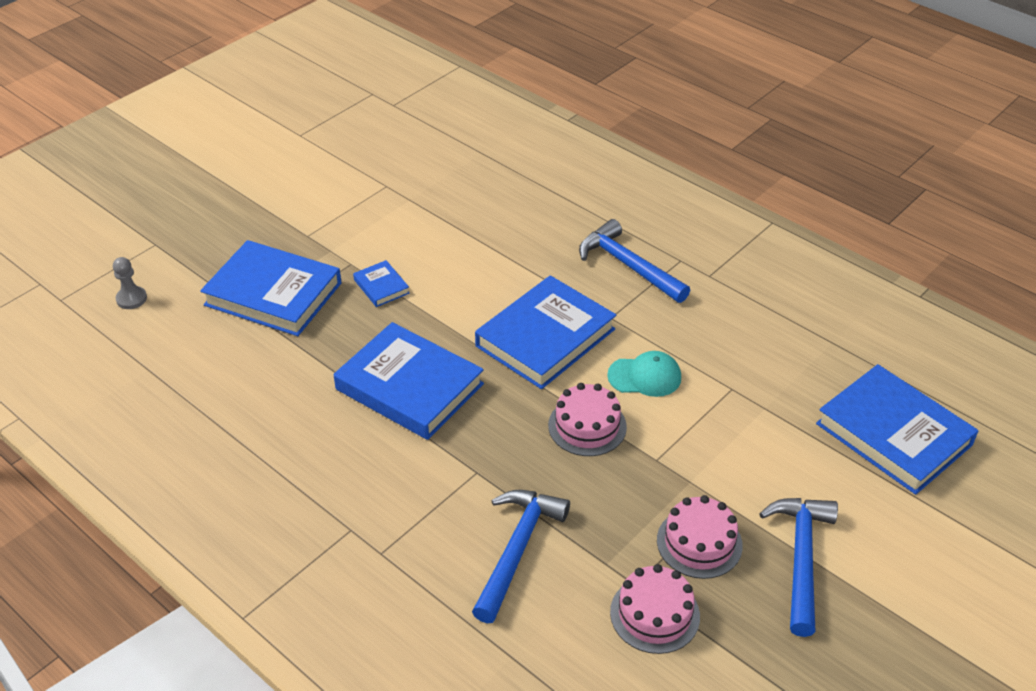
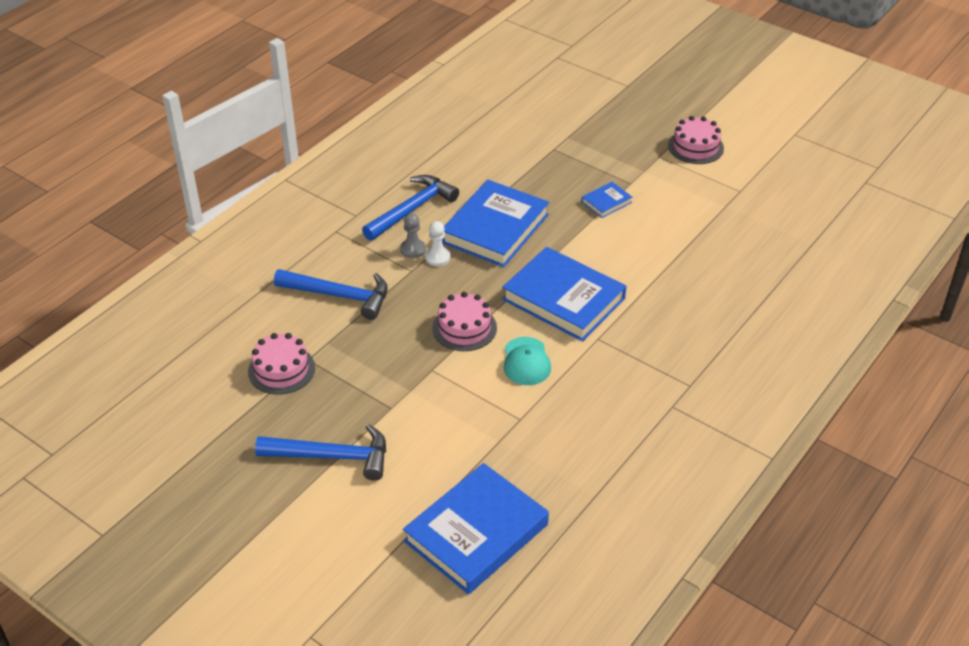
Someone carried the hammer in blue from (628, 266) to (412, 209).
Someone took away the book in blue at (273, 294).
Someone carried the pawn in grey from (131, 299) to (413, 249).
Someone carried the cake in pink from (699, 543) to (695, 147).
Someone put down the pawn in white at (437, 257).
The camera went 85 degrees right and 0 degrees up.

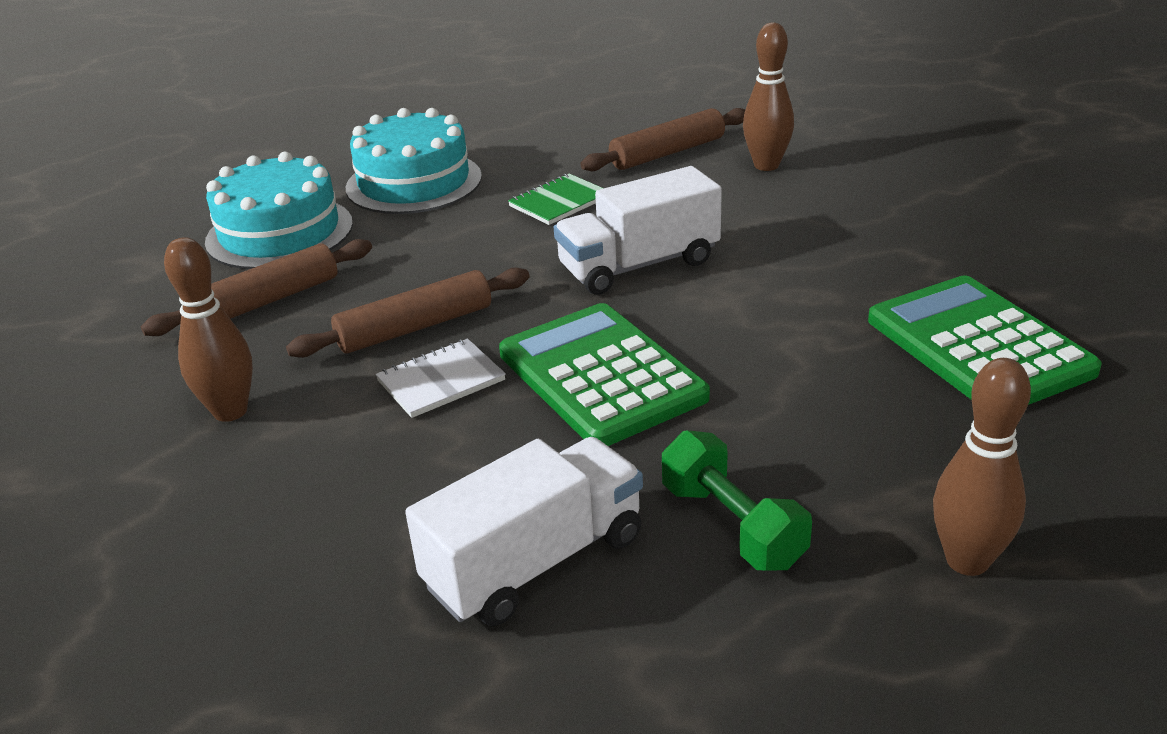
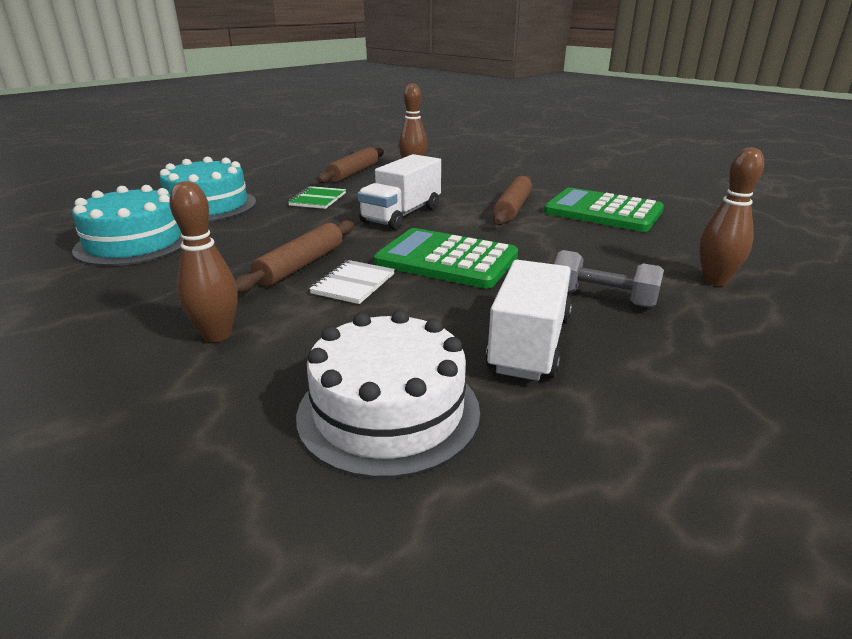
Someone carried the rolling pin in brown from (266, 301) to (512, 208).
Someone repainted the dumbbell in green at (732, 525), which became the dumbbell in grey at (602, 298).
Someone put down the cake in white at (388, 411).
The camera went 35 degrees left and 5 degrees down.

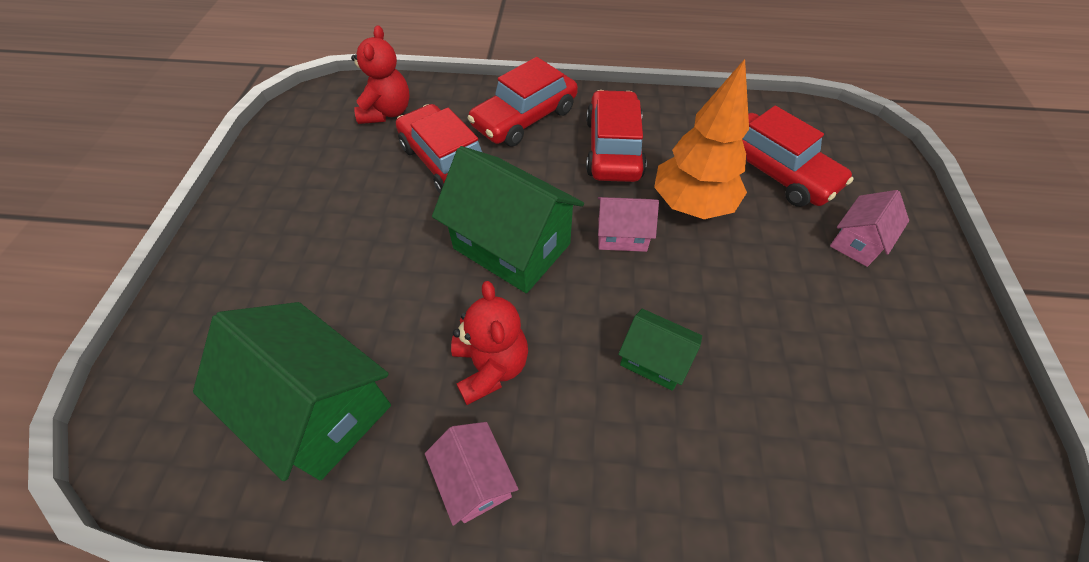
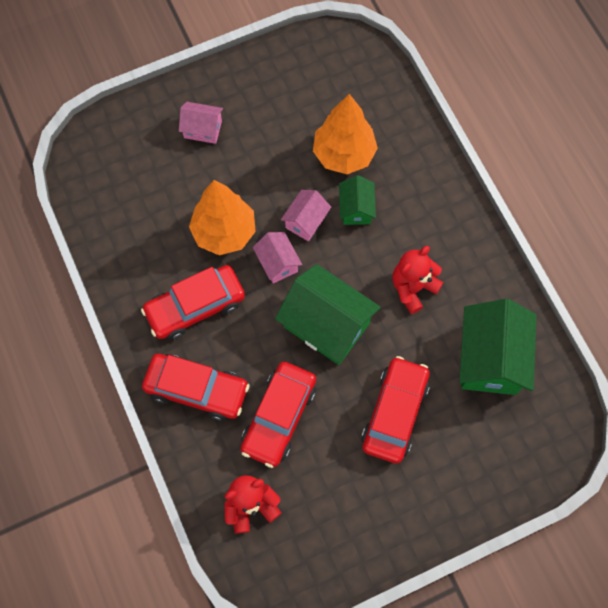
Someone carried the car in red from (776, 171) to (395, 413).
Someone rotated the house in green at (511, 246) by 60 degrees counterclockwise.
Someone carried the house in pink from (475, 479) to (306, 221).
Someone put down the tree in orange at (344, 154).
The camera went 120 degrees left and 15 degrees up.

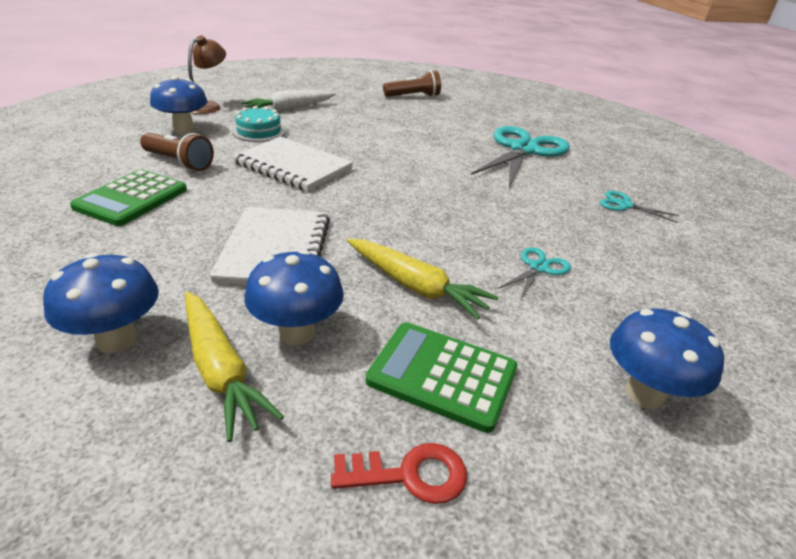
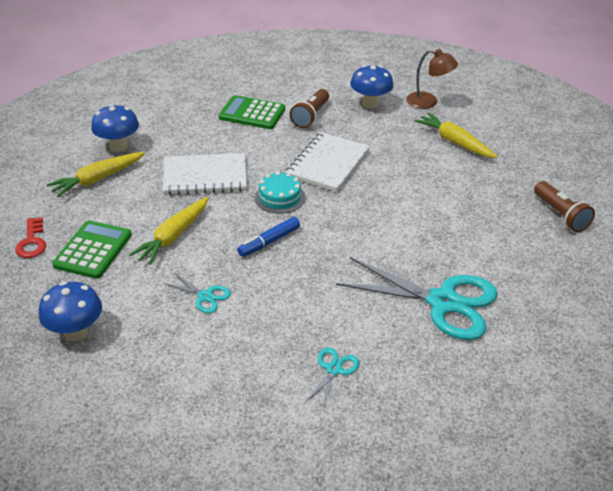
Someone repainted the carrot in white at (290, 108), which became the carrot in yellow at (454, 142).
Someone carried the cake in turquoise from (259, 131) to (280, 197).
Someone took away the mushroom in blue at (297, 332).
Someone put down the marker in blue at (269, 242).
The camera went 85 degrees right and 5 degrees up.

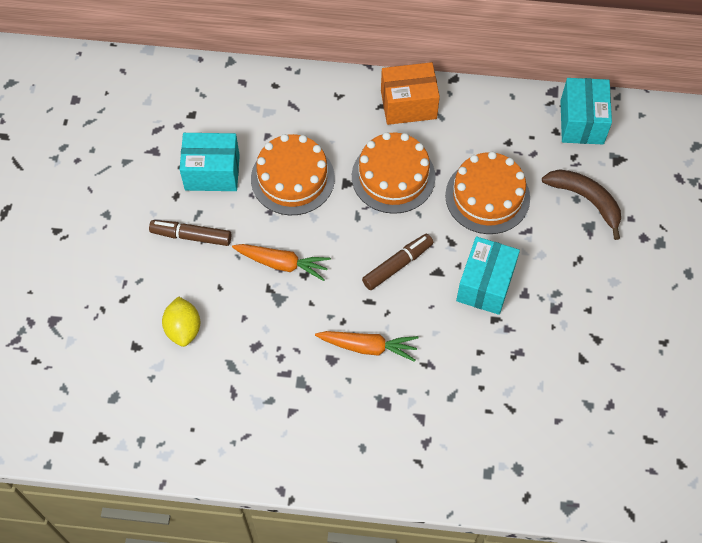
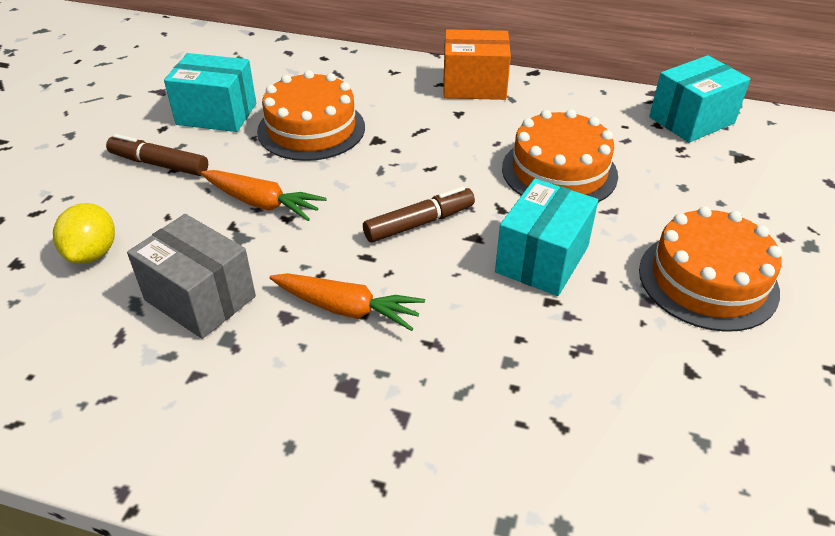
Someone rotated the box in turquoise at (581, 122) by 45 degrees clockwise.
Someone carried the cake in orange from (393, 176) to (707, 280).
Someone took away the banana in brown at (586, 200).
Someone put down the box in grey at (200, 298).
The camera went 10 degrees right and 20 degrees down.

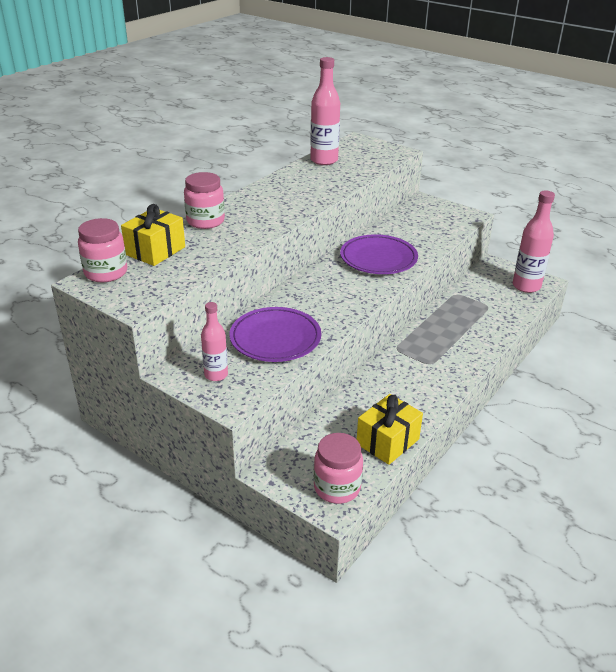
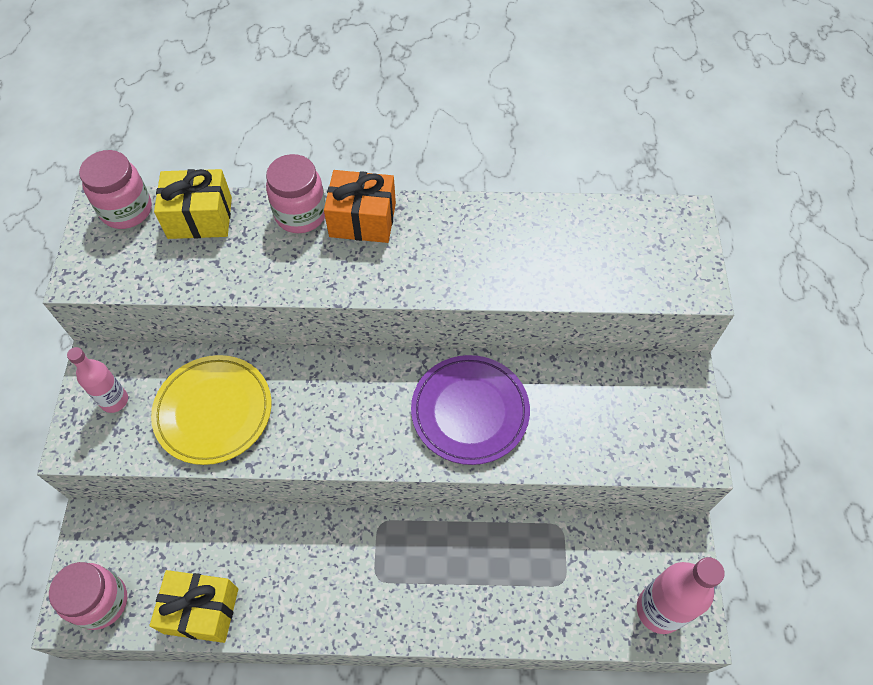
Someone took away the bottle in pink at (324, 160).
Someone repainted the plate in purple at (275, 338), which became the plate in yellow at (213, 411).
Someone put down the gift in orange at (362, 220).
The camera went 55 degrees right and 25 degrees up.

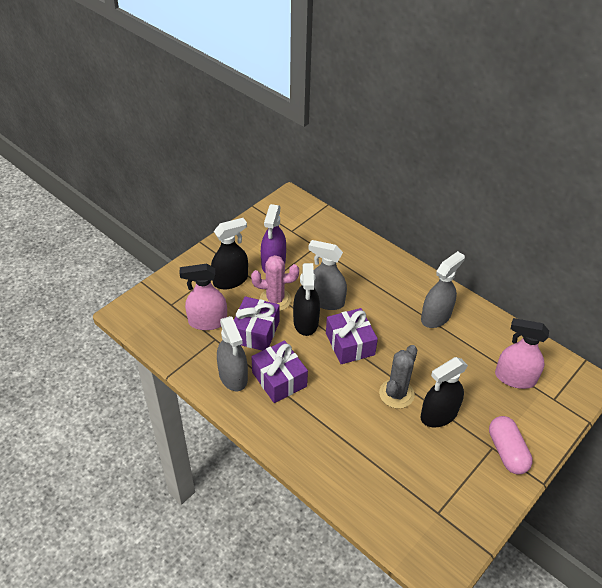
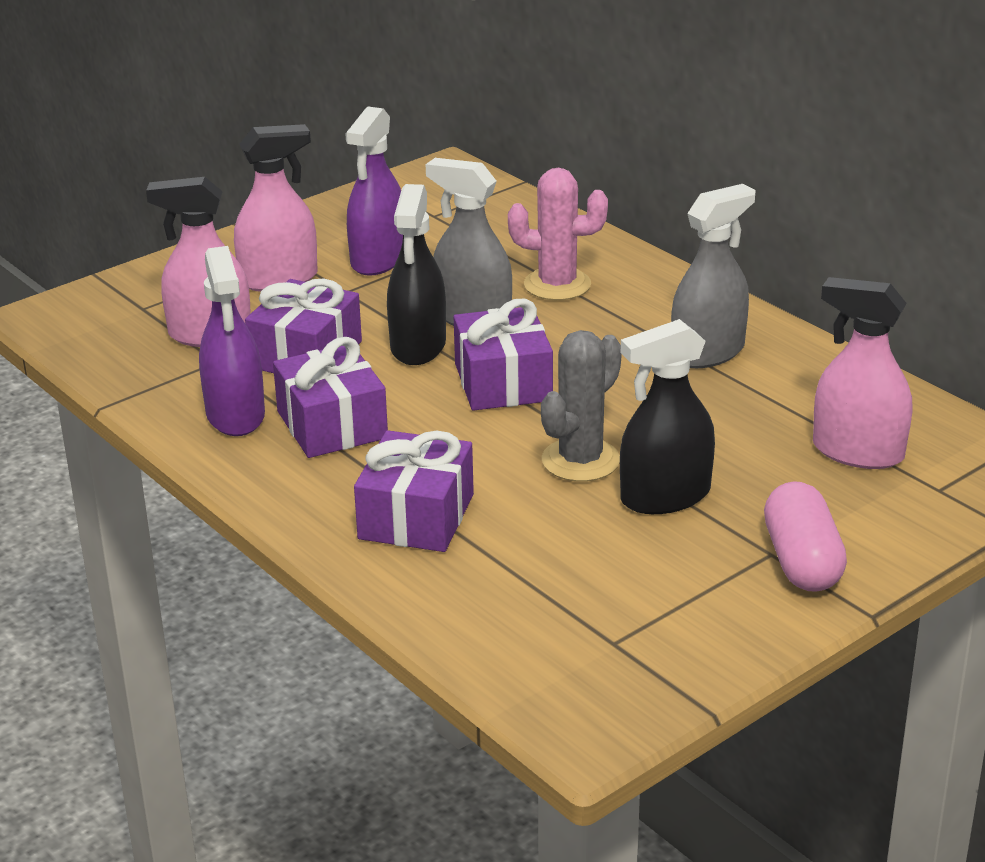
Someone repainted the spray bottle in black at (230, 280), which became the spray bottle in pink at (279, 279).
Someone carried the cactus in pink from (275, 300) to (557, 285).
Someone repainted the spray bottle in grey at (233, 376), which became the spray bottle in purple at (235, 415).
Someone put down the gift in purple at (416, 516).
The camera went 10 degrees right and 15 degrees down.

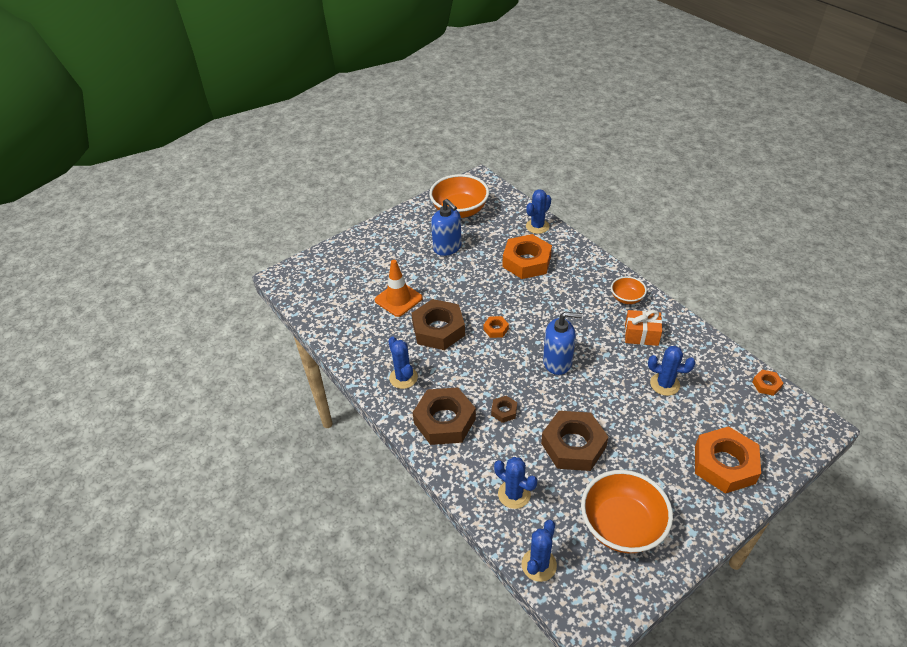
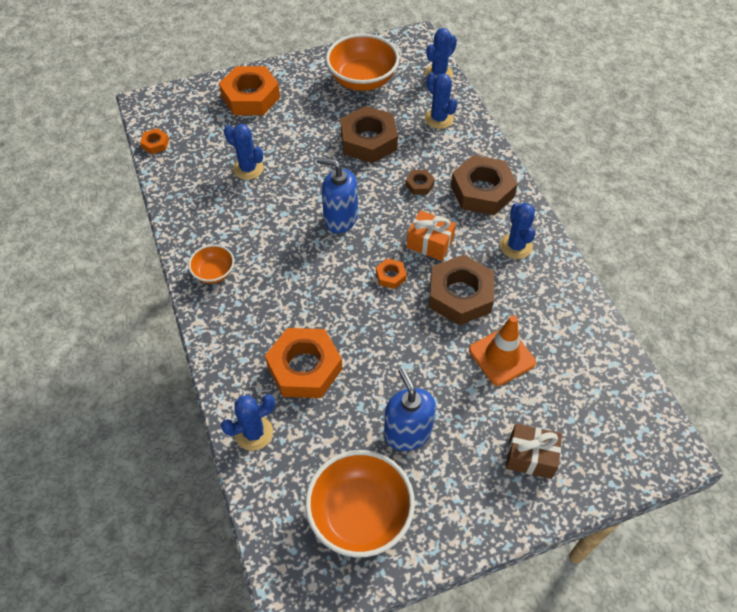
Someone carried the gift in orange from (641, 335) to (430, 243).
Someone put down the gift in brown at (530, 457).
The camera went 165 degrees left and 10 degrees up.

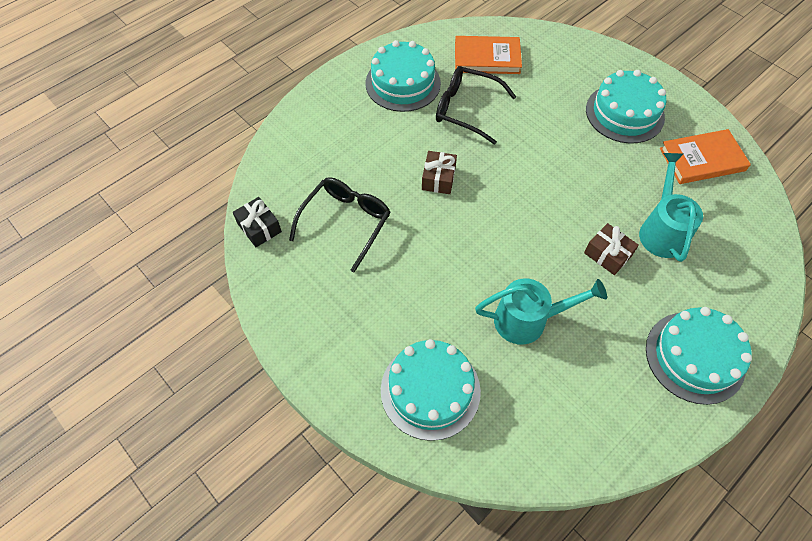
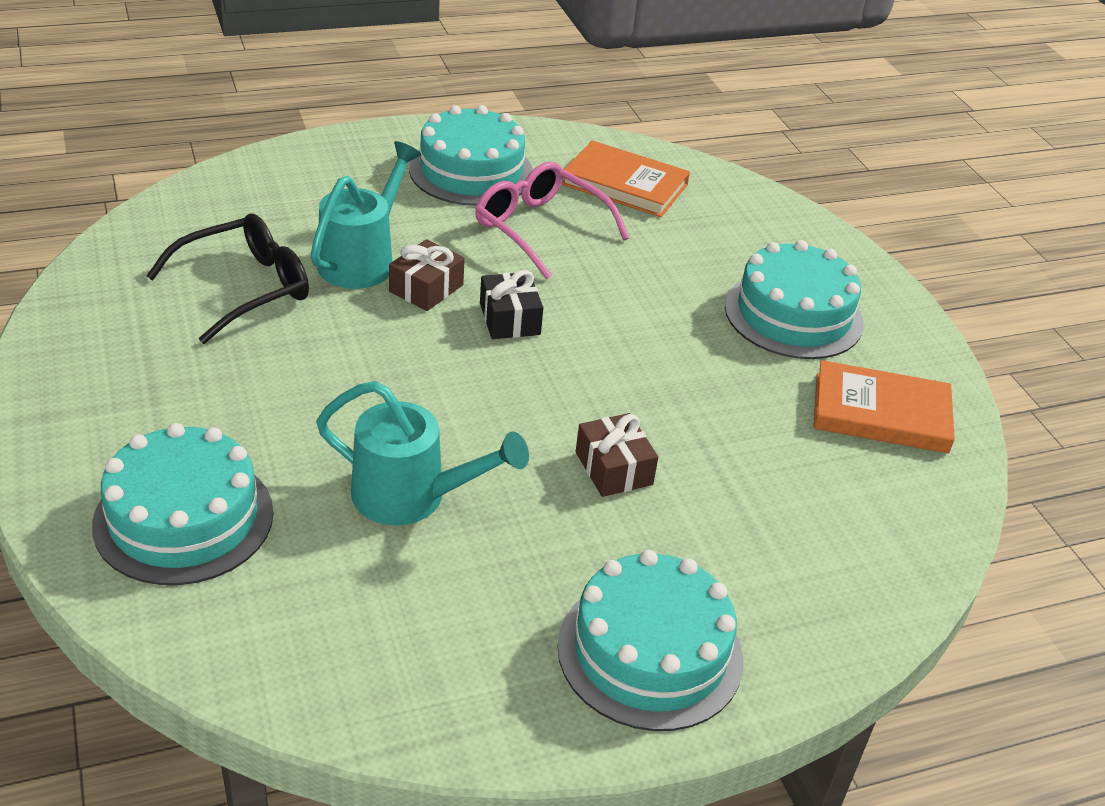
Someone repainted the glasses in black at (466, 109), which became the glasses in pink at (540, 229).
Someone carried the watering can in turquoise from (662, 230) to (362, 259).
Someone carried the gift in black from (259, 227) to (510, 319).
The camera went 20 degrees right and 20 degrees down.

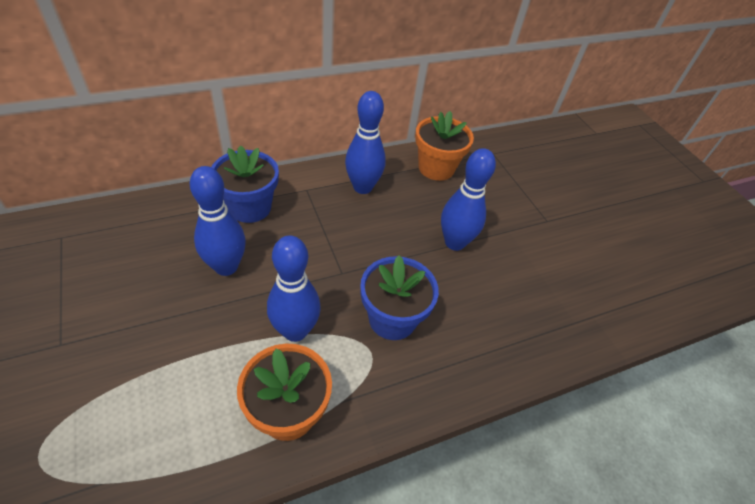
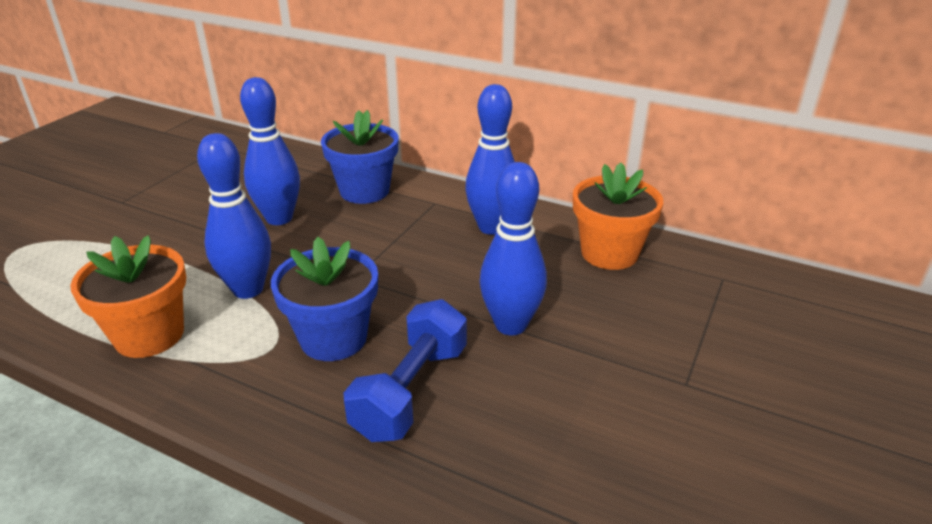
Someone put down the dumbbell in blue at (411, 391).
The camera went 55 degrees right and 15 degrees down.

